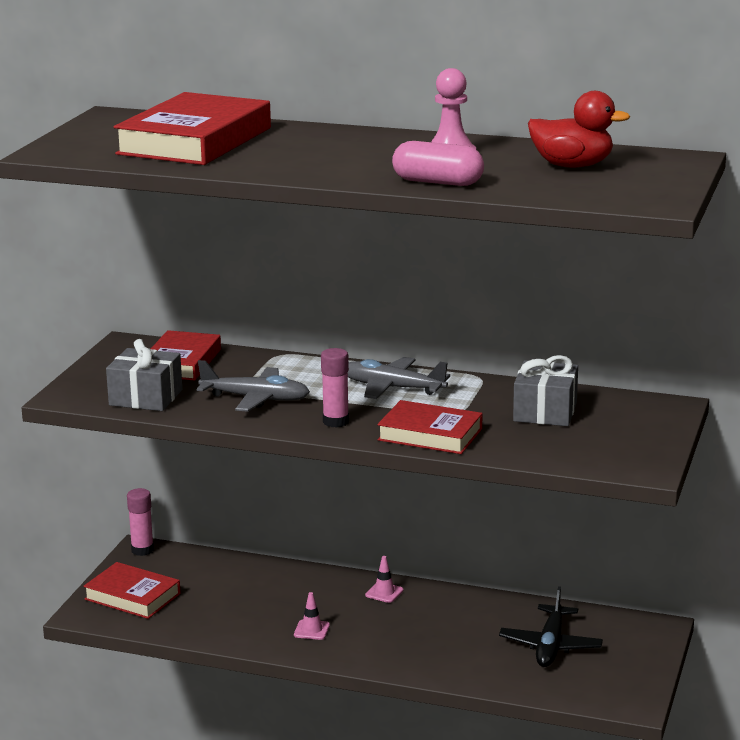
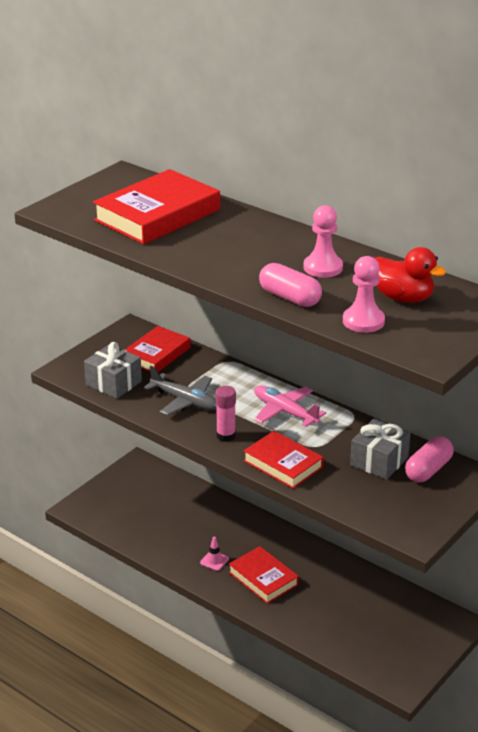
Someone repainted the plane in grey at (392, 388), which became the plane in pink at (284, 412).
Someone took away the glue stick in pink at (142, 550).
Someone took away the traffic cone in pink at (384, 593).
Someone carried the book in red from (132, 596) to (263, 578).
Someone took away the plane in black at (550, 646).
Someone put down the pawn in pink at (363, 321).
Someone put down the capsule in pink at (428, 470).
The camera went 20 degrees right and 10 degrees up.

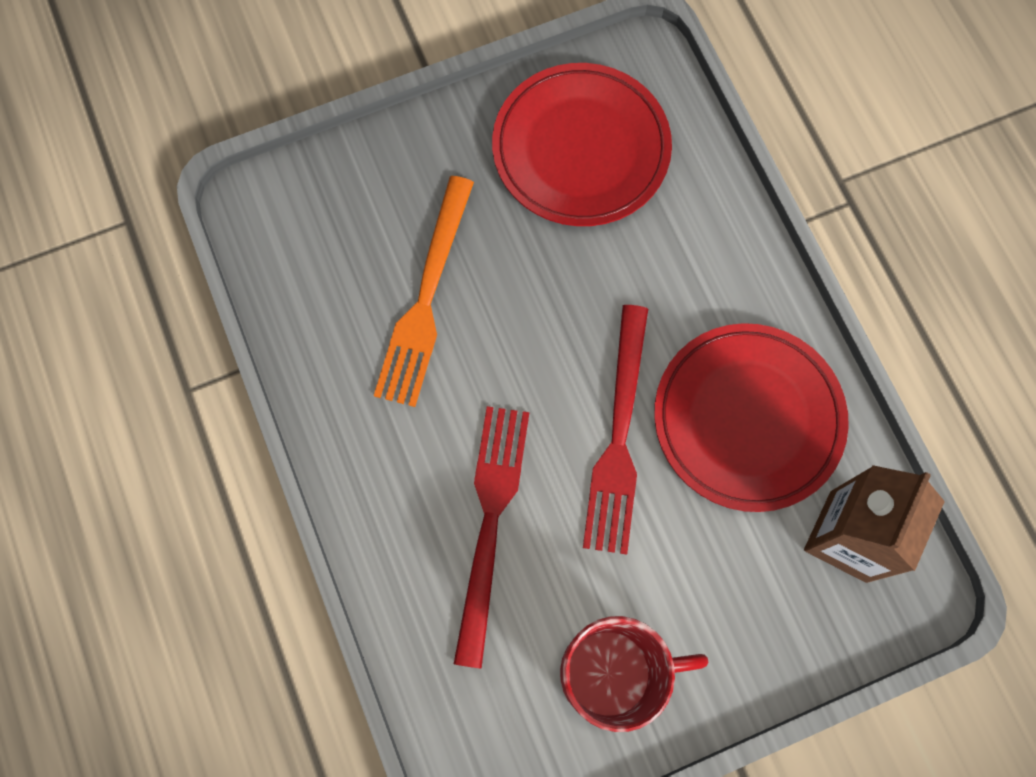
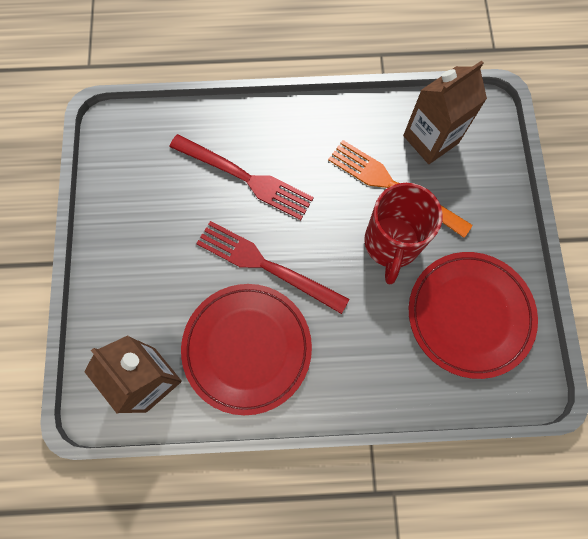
Someone carried the mug in red from (612, 673) to (391, 244).
Someone put down the carton in brown at (430, 139).
The camera went 110 degrees right and 0 degrees up.

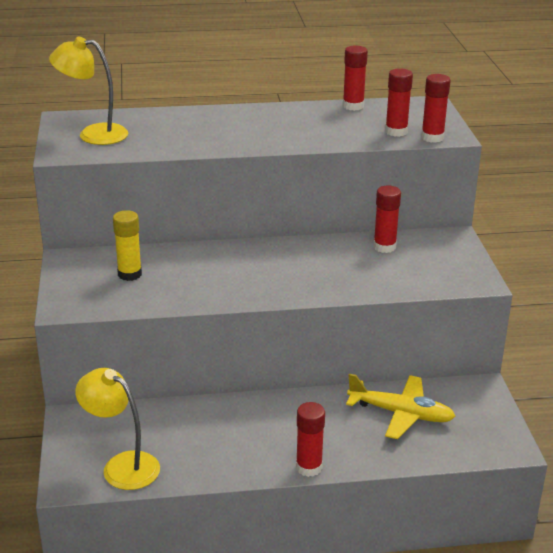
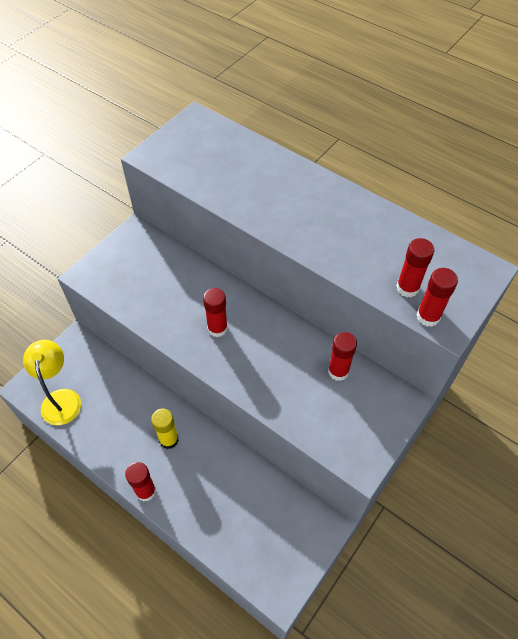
Someone took away the lamp in yellow at (93, 134).
Someone carried the glue stick in red from (353, 106) to (217, 328).
Someone carried the glue stick in yellow from (129, 274) to (169, 440).
Someone took away the plane in yellow at (401, 414).
The camera went 45 degrees right and 25 degrees up.

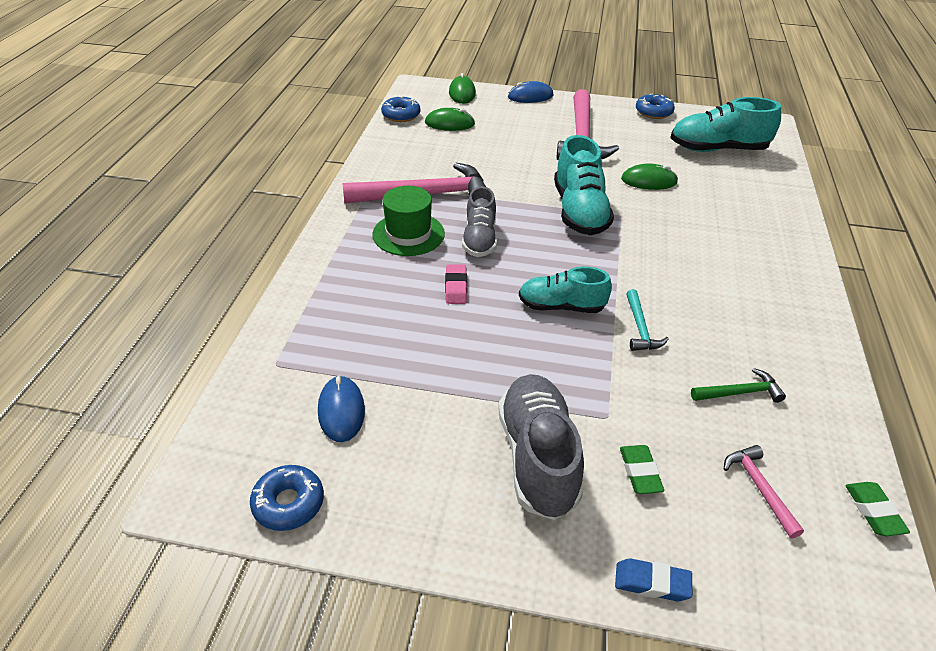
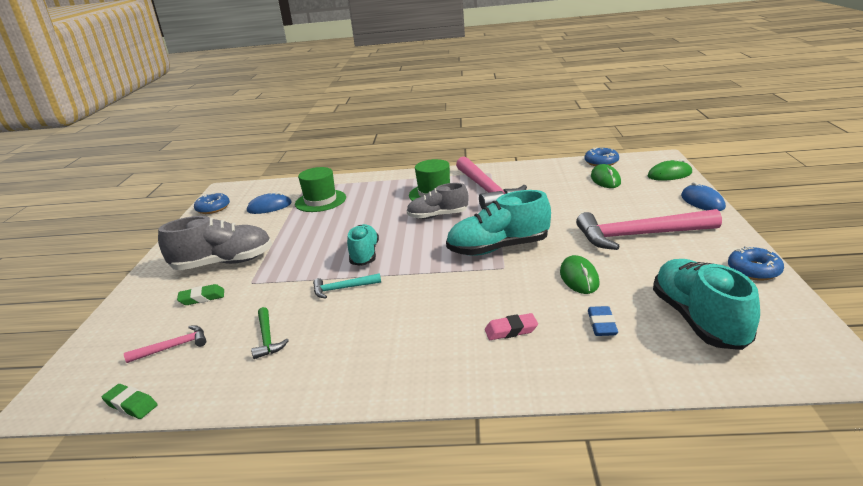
Someone carried the eraser in pink from (456, 287) to (511, 330).
Someone rotated the eraser in green at (873, 511) by 45 degrees clockwise.
Someone carried the eraser in blue from (652, 583) to (602, 325).
Someone put down the hat in green at (320, 201).
The camera went 85 degrees right and 15 degrees down.

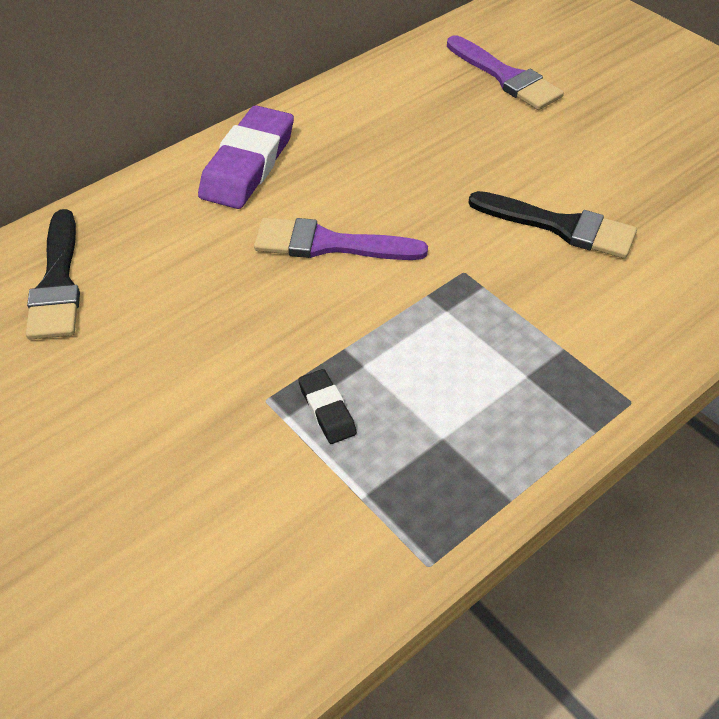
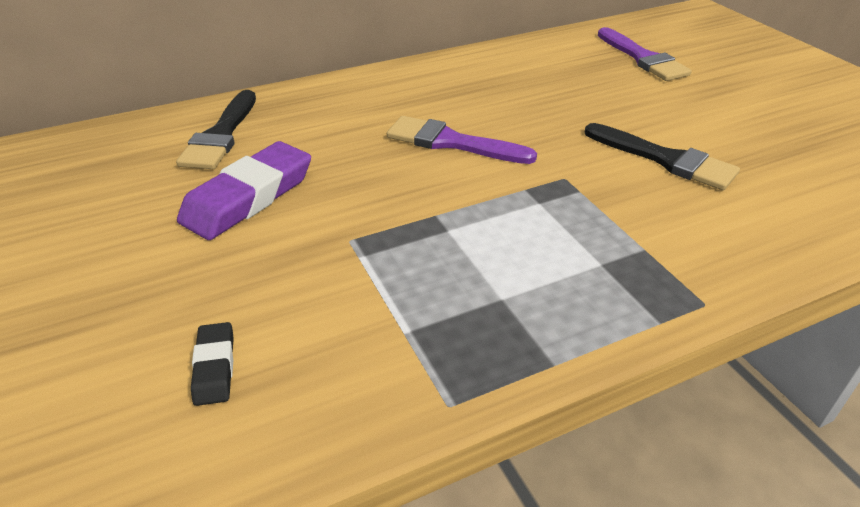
Someone carried the eraser in purple from (248, 164) to (248, 197).
Someone carried the eraser in black from (327, 410) to (214, 367).
The camera went 15 degrees right and 10 degrees down.

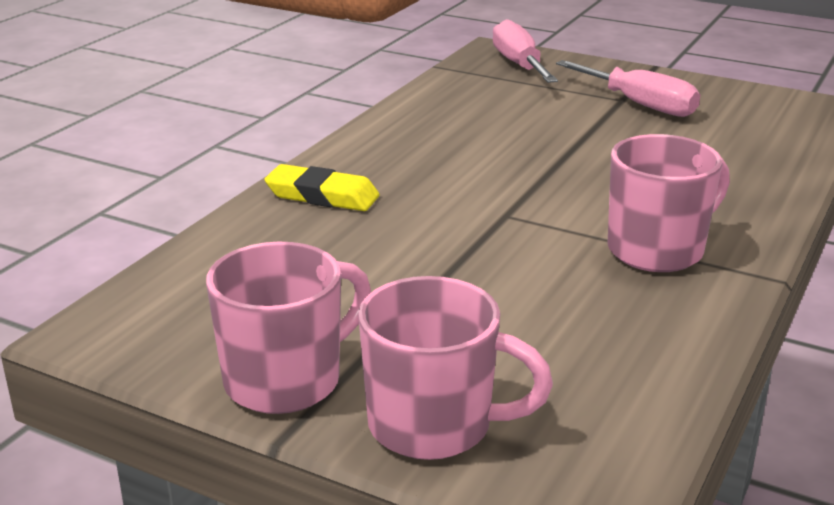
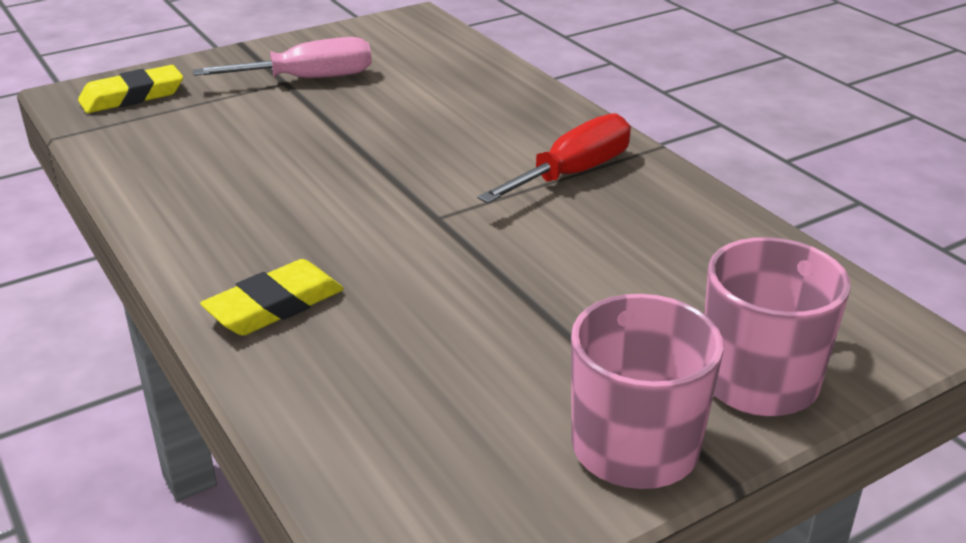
Someone swapped the screwdriver in pink at (519, 65) for the eraser in yellow at (132, 96).
Someone swapped the mug in pink at (657, 250) for the screwdriver in red at (573, 173).
The camera went 60 degrees left and 5 degrees up.

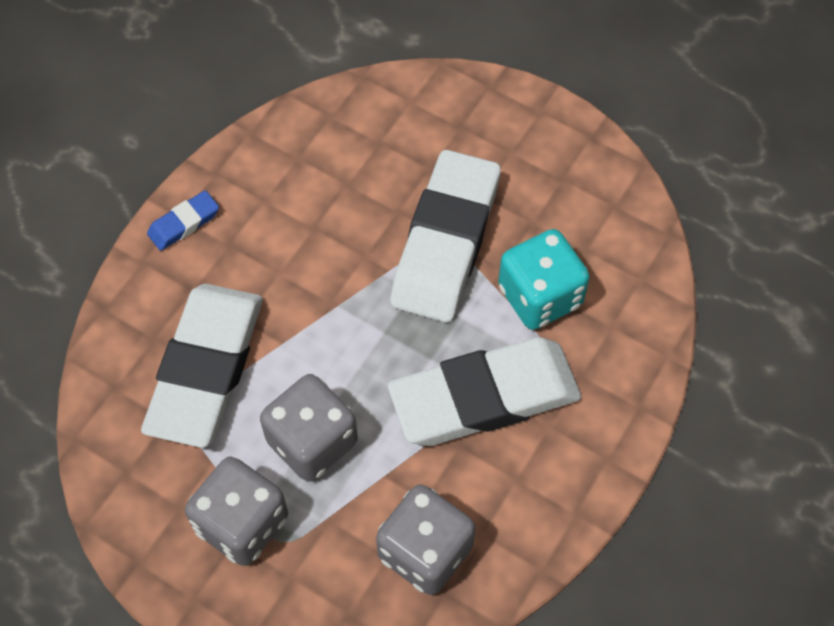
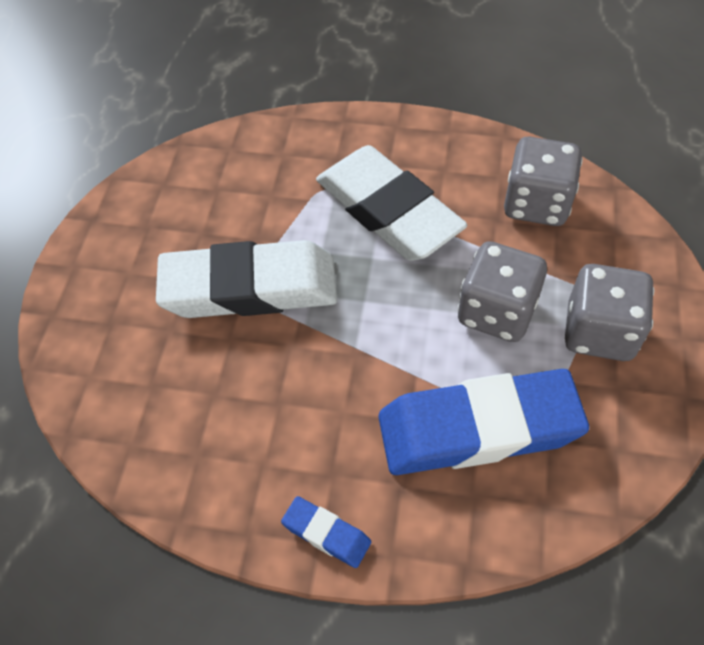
Someone took away the dice in turquoise at (540, 296).
Someone repainted the eraser in white at (206, 369), which became the eraser in blue at (478, 428).
The camera went 110 degrees left and 5 degrees down.

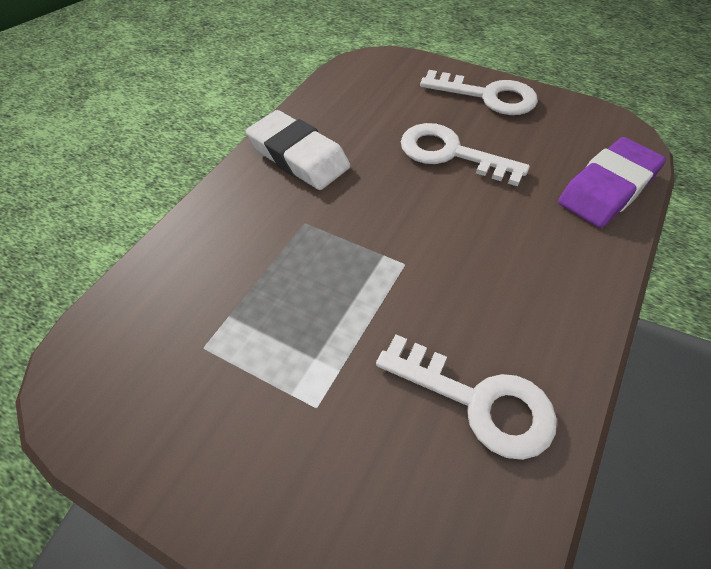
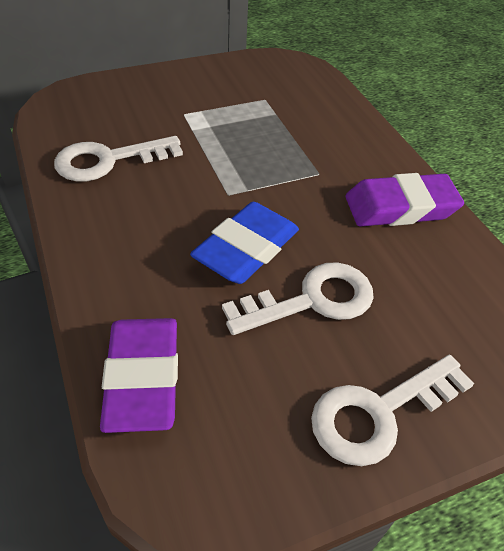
Someone repainted the eraser in white at (298, 156), which became the eraser in purple at (400, 207).
Someone put down the eraser in blue at (246, 249).
The camera went 125 degrees right and 5 degrees down.

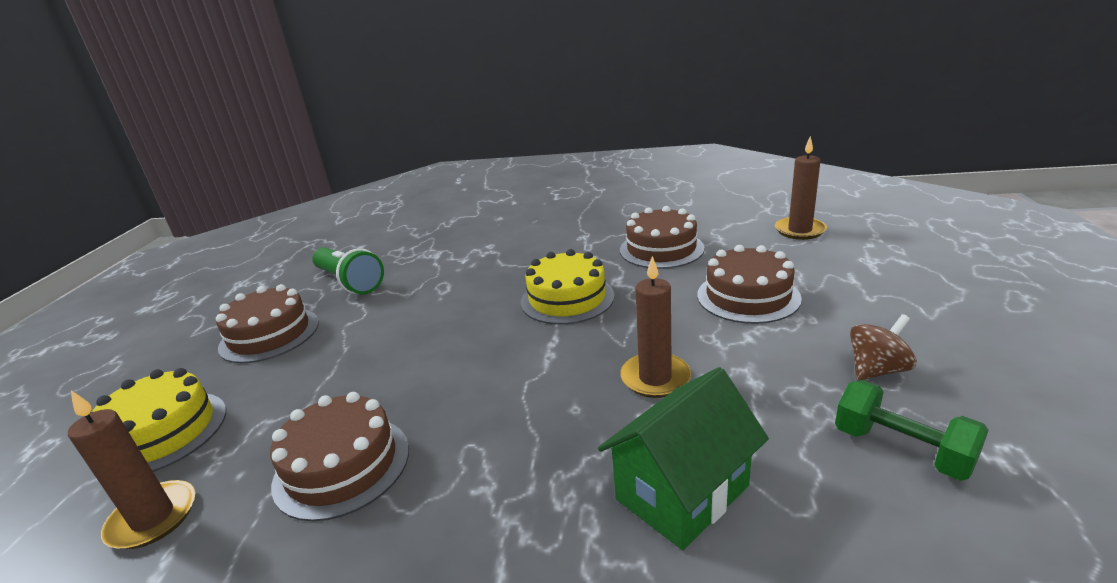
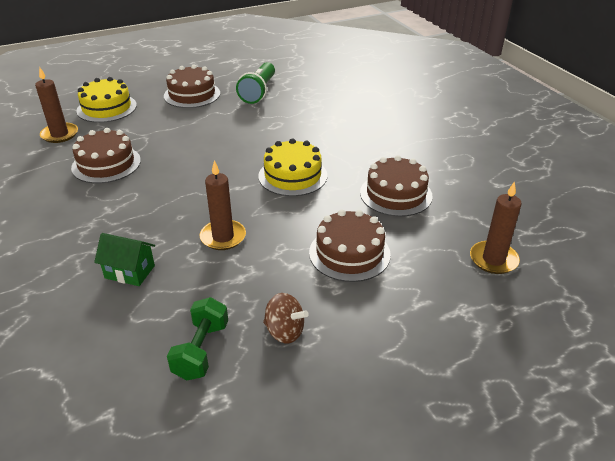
Someone scaled the house in green at (682, 492) by 0.66.
The camera went 55 degrees right and 10 degrees up.

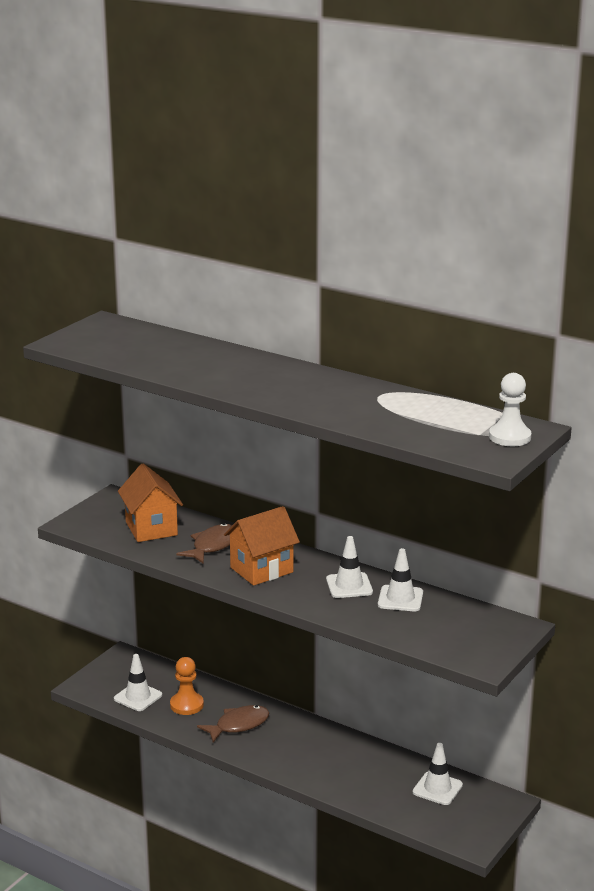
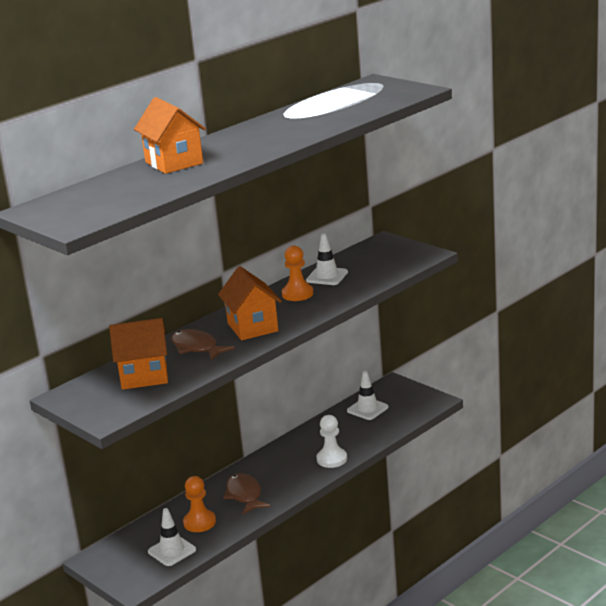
Someone carried the pawn in white from (510, 437) to (332, 459).
Someone swapped the traffic cone in white at (349, 586) for the pawn in orange at (297, 294).
Someone put down the house in orange at (174, 163).
The camera went 75 degrees left and 0 degrees up.

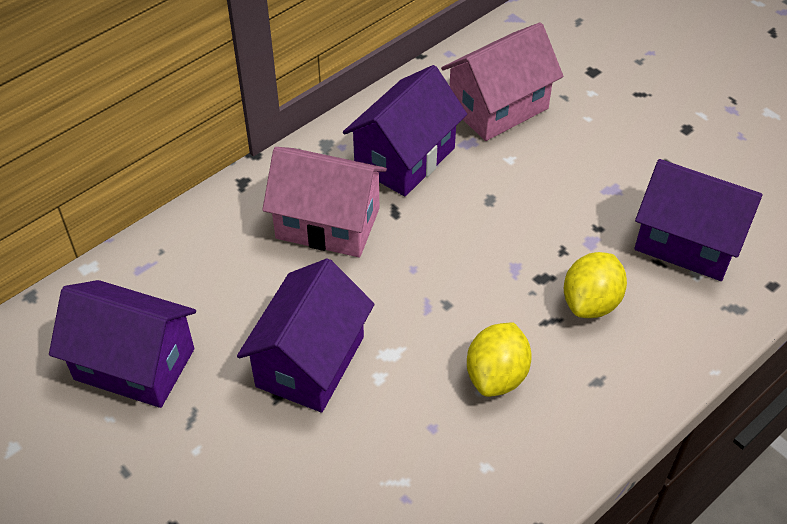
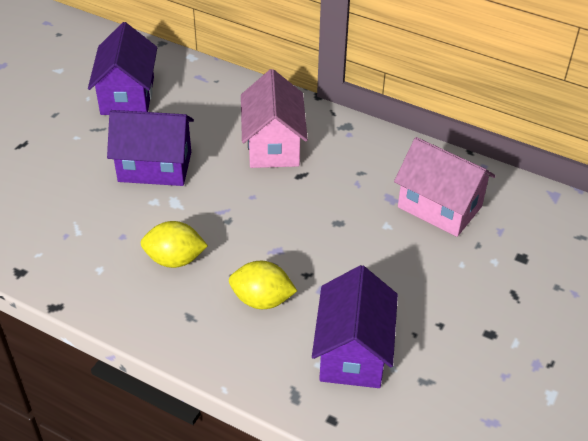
Someone took away the house in purple at (404, 158).
The camera went 70 degrees right and 5 degrees down.

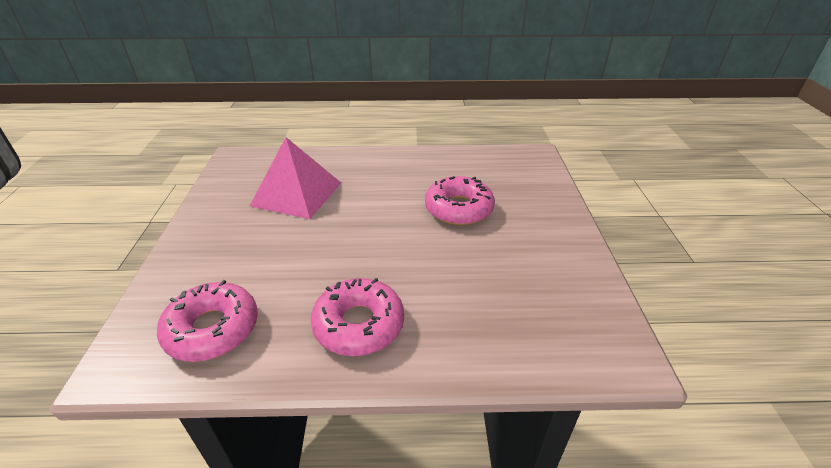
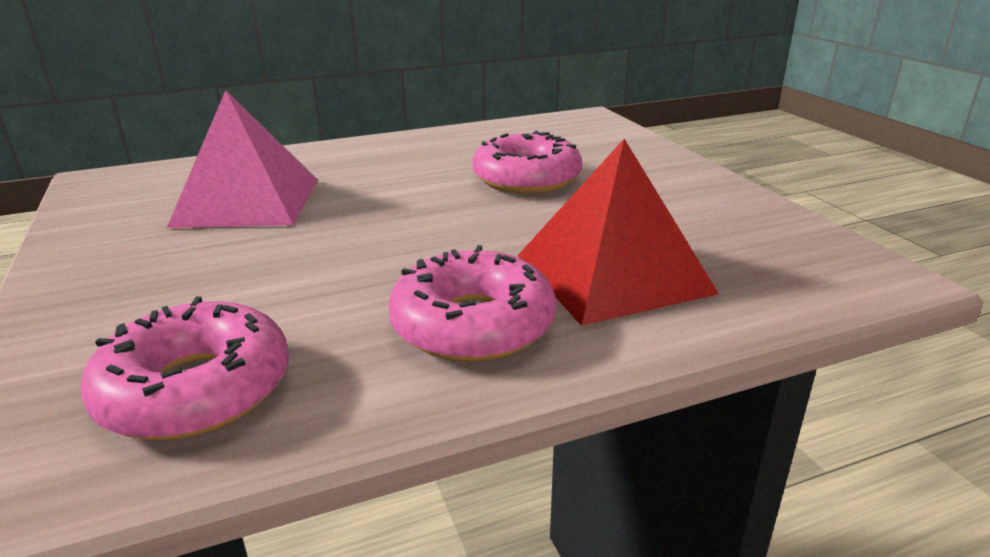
Someone put down the pyramid in red at (612, 273).
The camera went 20 degrees left and 10 degrees down.

